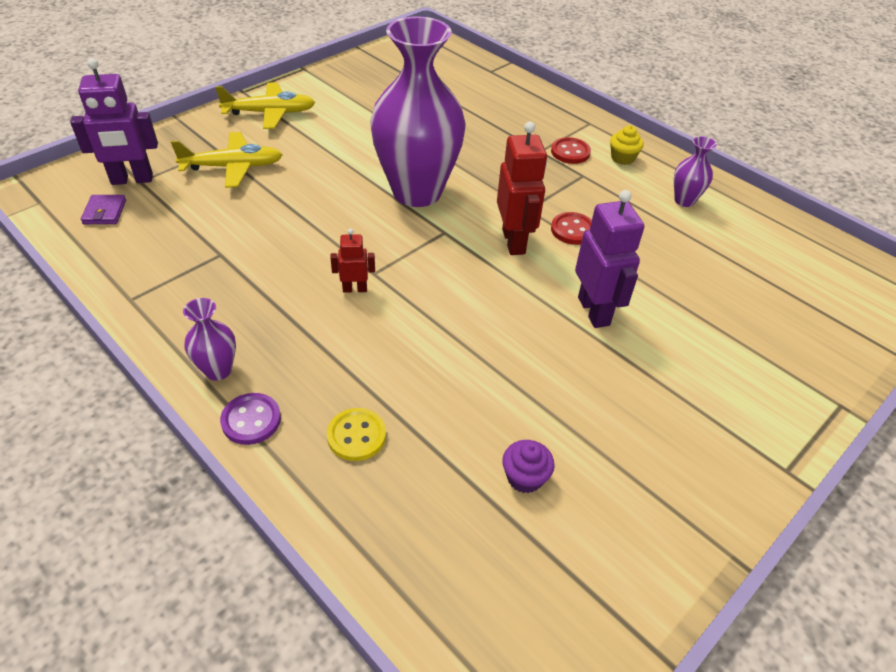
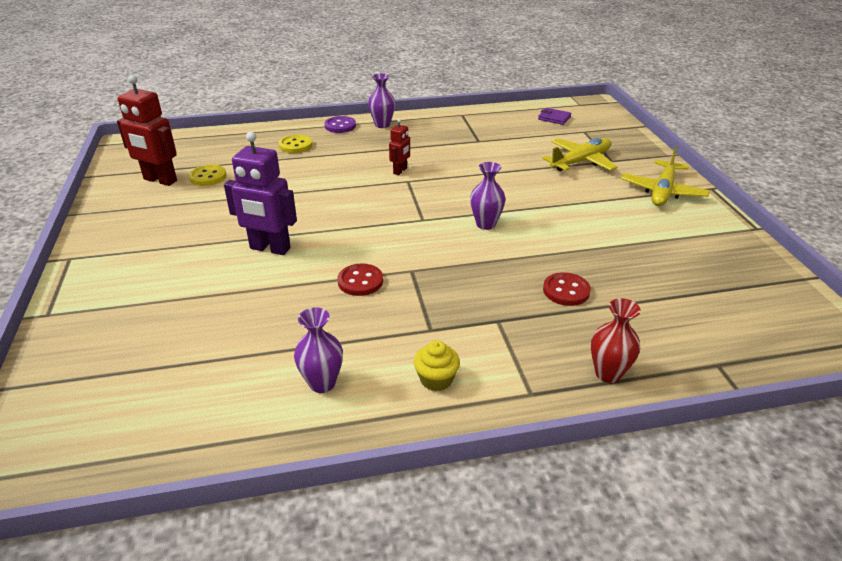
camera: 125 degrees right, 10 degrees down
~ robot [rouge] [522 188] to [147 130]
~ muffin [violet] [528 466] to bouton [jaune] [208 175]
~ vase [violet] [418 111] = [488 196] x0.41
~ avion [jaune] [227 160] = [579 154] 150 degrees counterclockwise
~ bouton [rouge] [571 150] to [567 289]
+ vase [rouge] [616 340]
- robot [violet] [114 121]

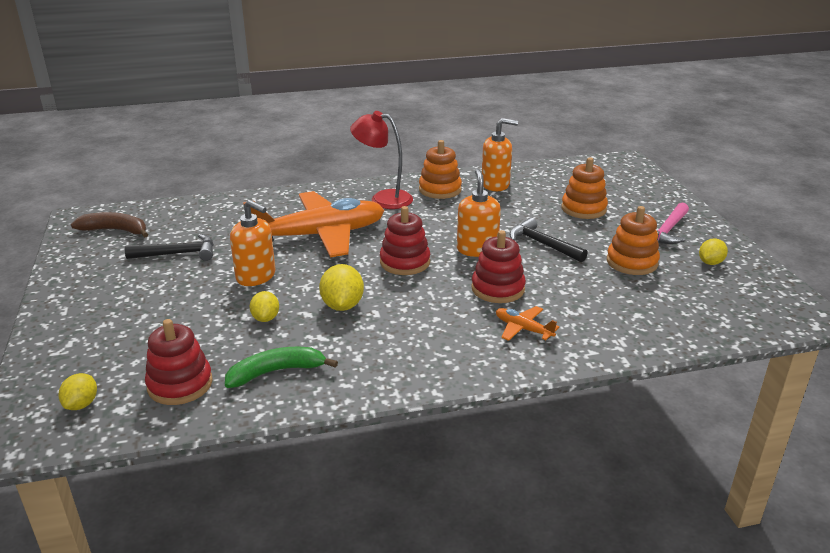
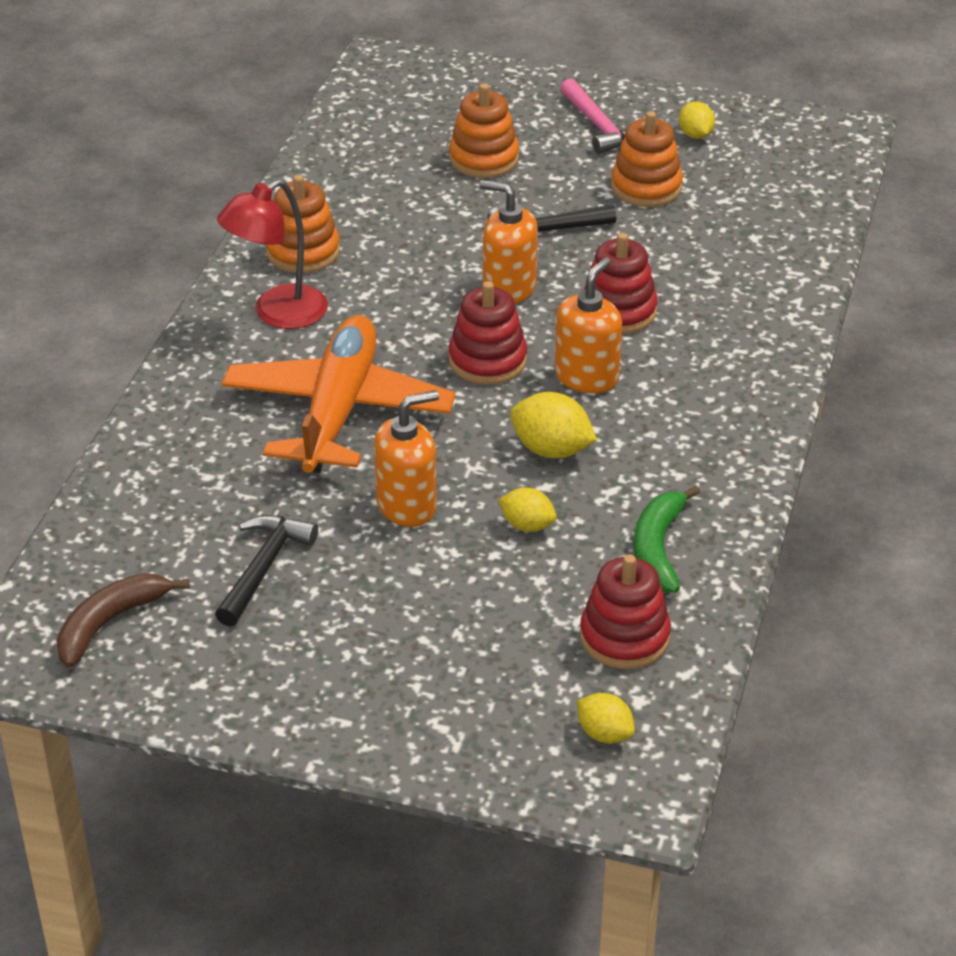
camera: 60 degrees left, 10 degrees up
~ distributeur de savon [orange] [500 154] to [588 325]
- avion [orange] [527 323]

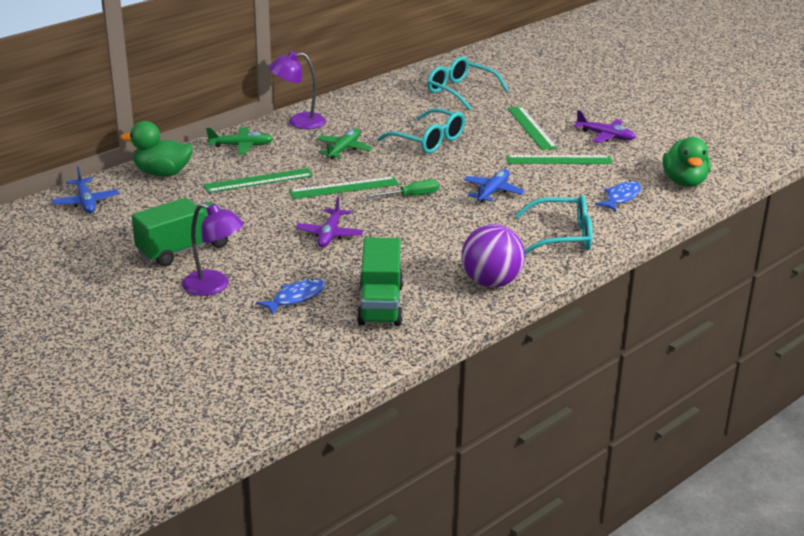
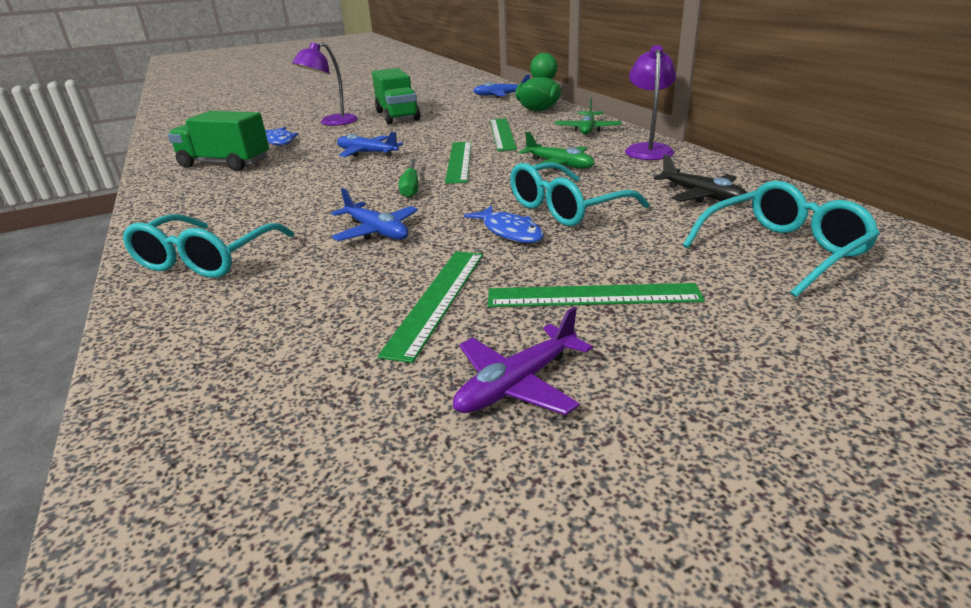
camera: 110 degrees right, 0 degrees up
~ avion [violet] [330 221] to avion [bleu] [370 144]
~ poisson [bleu] [618 196] to [504 224]
+ avion [noir] [700 178]
- balle [violet] [493 256]
- canard [vert] [686 162]

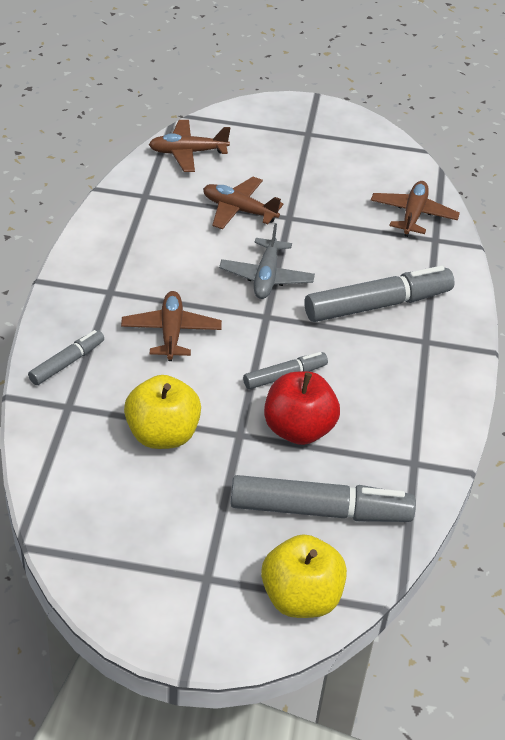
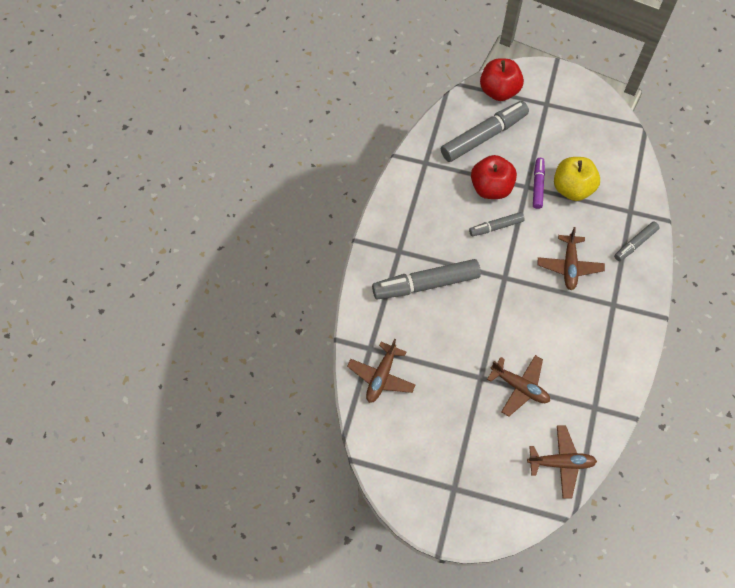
camera: 170 degrees left, 20 degrees up
~ feutre [gris] [323 498] = [485 131] 135 degrees clockwise
~ pomme [jaune] [304 576] to pomme [rouge] [502 79]
+ feutre [violet] [539 183]
- avion [gris] [267 261]

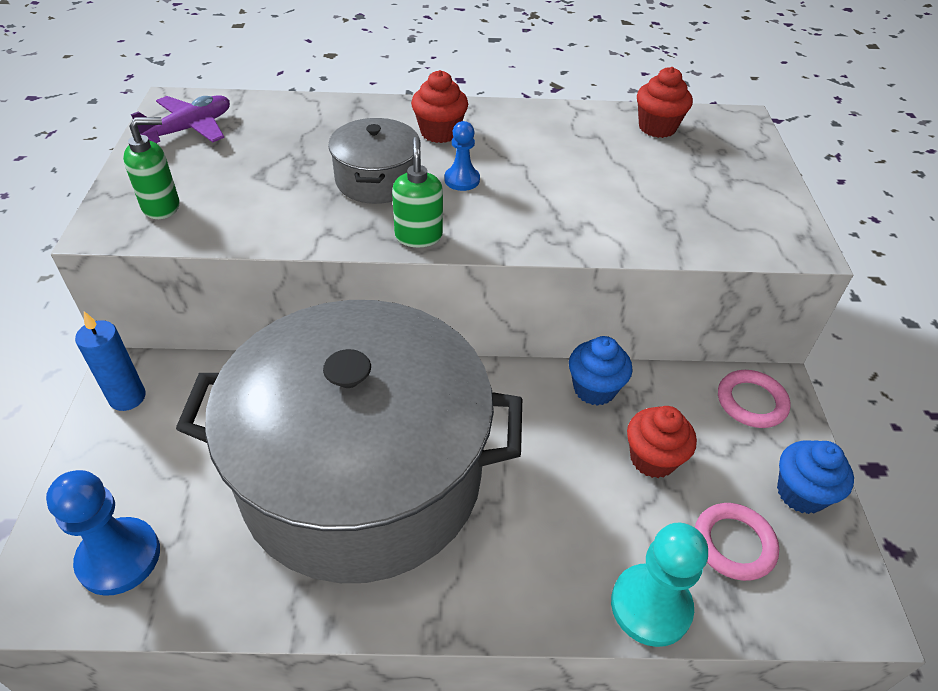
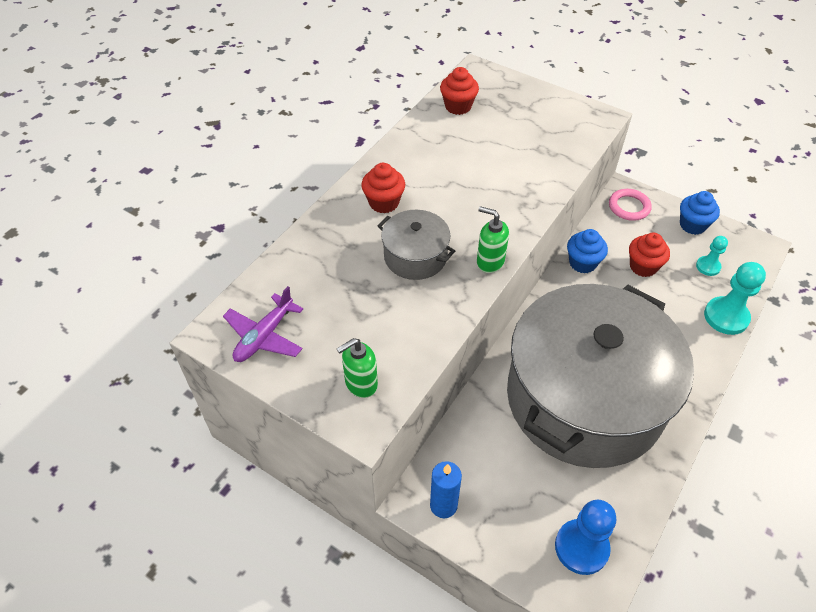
camera: 55 degrees left, 5 degrees up
~ avion [violet] [180 119] = [263 324] 135 degrees counterclockwise
~ distributeur de savon [vert] [151 168] = [357 368] 135 degrees counterclockwise
~ anneau [rose] [737 542] to pion [turquoise] [712 256]
- pion [bleu] [462 156]

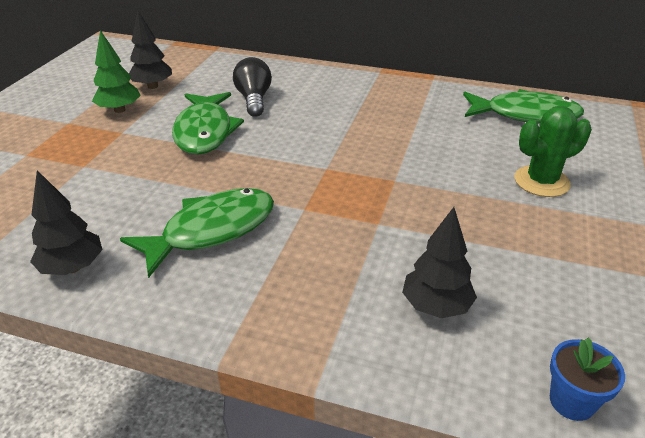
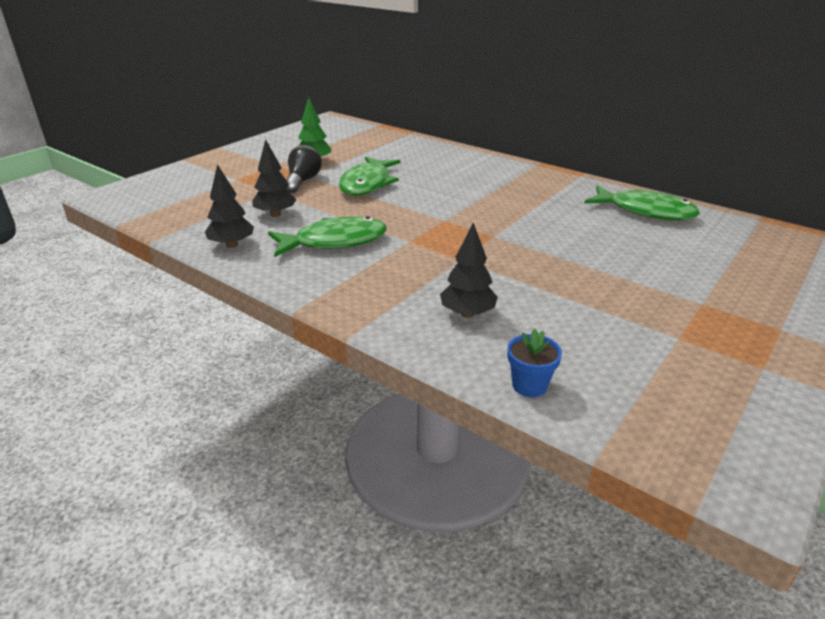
camera: 20 degrees right, 5 degrees down
~ arbre [noir] [150 50] to [274 178]
~ ampoule [noir] [252 87] to [303 169]
- cactus [vert] [553 151]

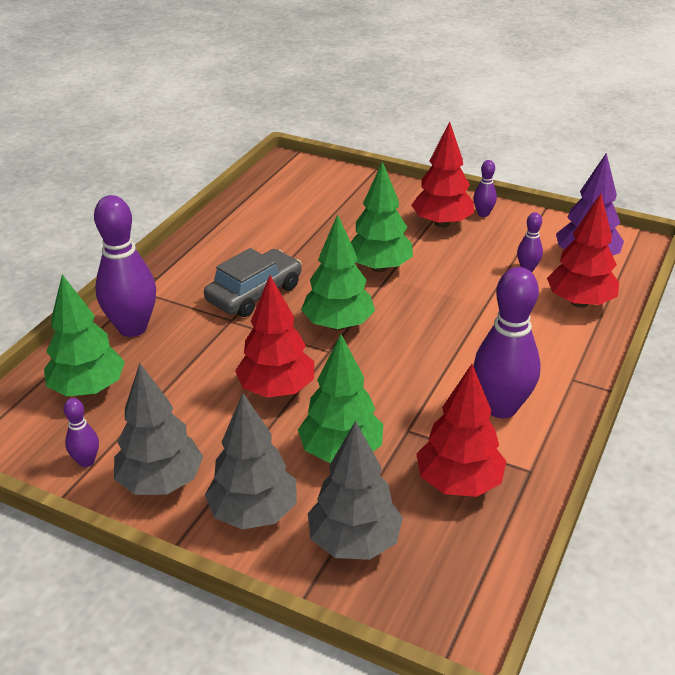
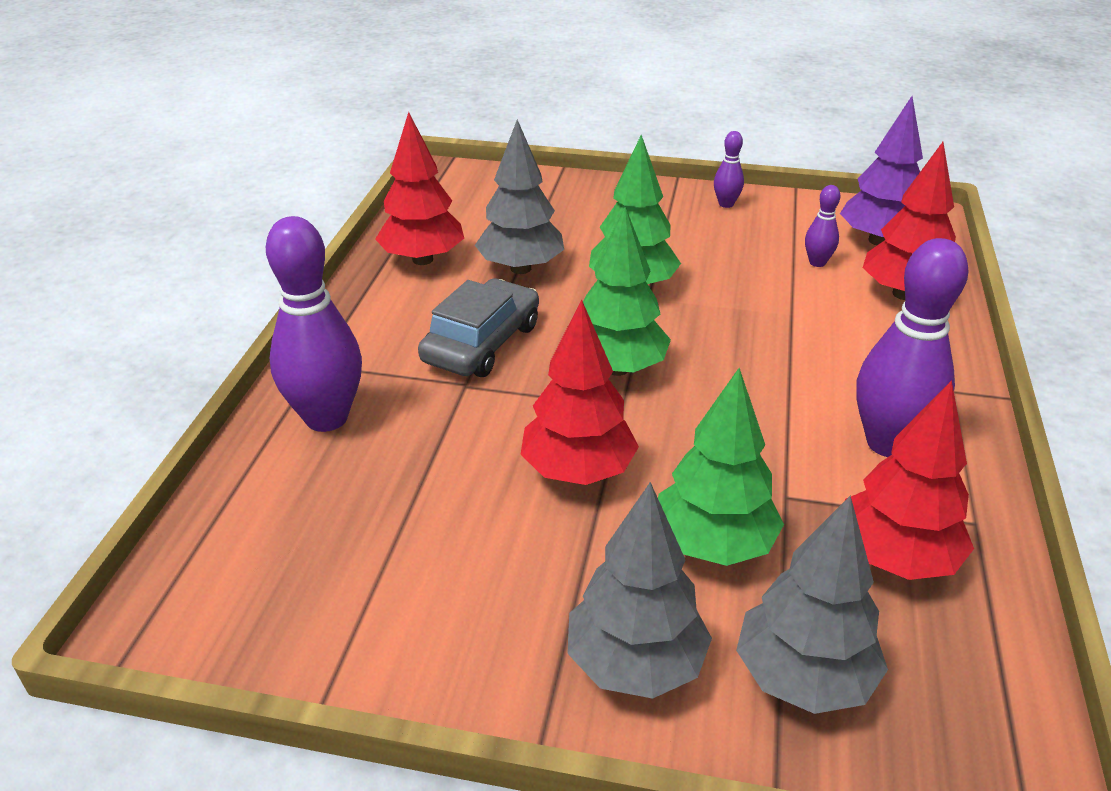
camera: 15 degrees left, 0 degrees up
~ arbre [rouge] [442 174] to [419 188]
~ arbre [gris] [158 429] to [519 197]
- arbre [vert] [84 335]
- quille [violet] [81 432]

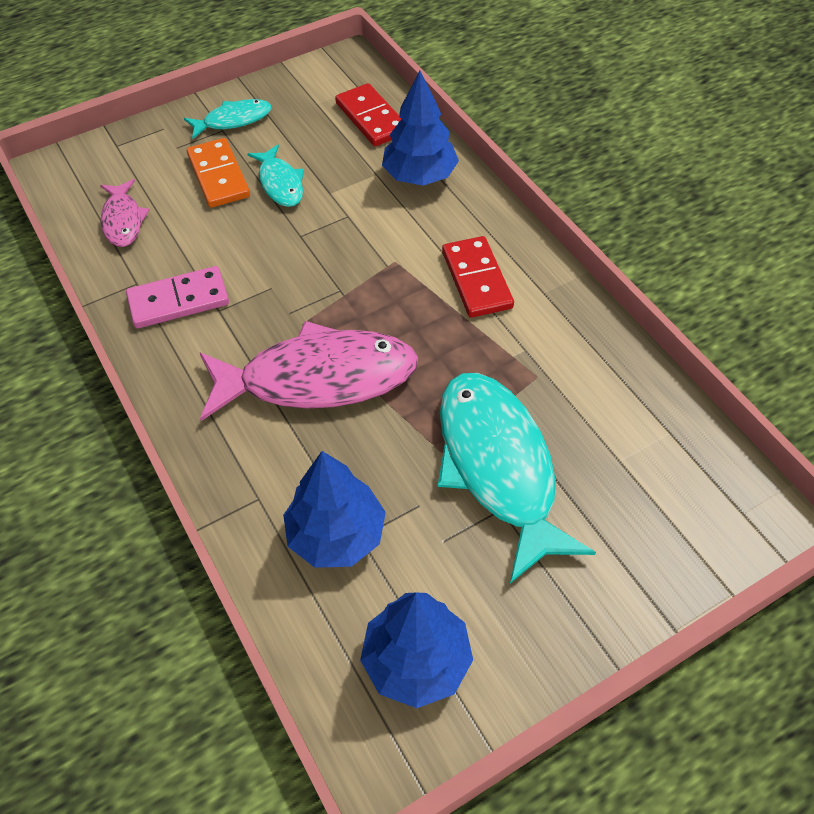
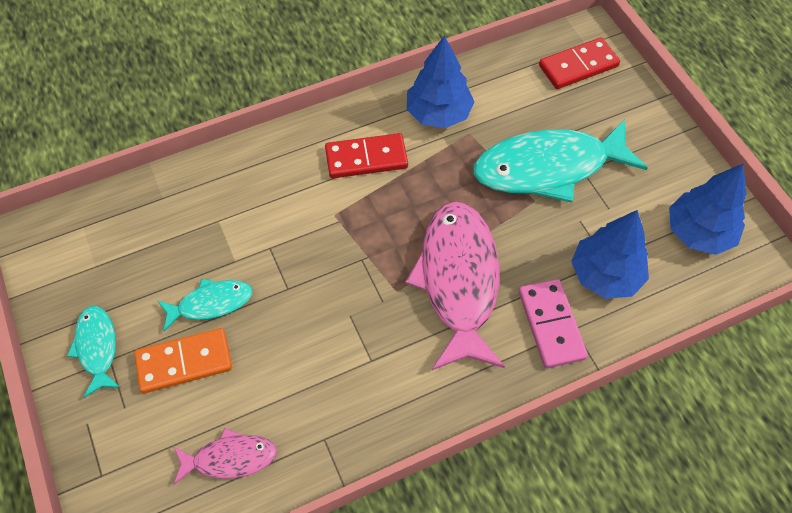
camera: 85 degrees left, 5 degrees up
~ arbre [bleu] [420 128] to [440 81]
~ domino [rose] [177 297] to [553 323]
~ domino [rouge] [368 114] to [579 63]

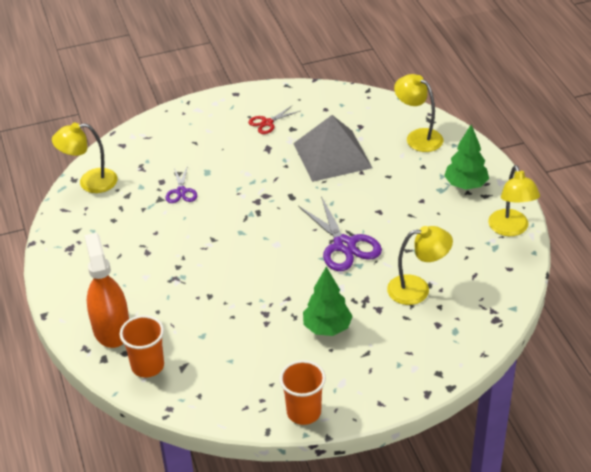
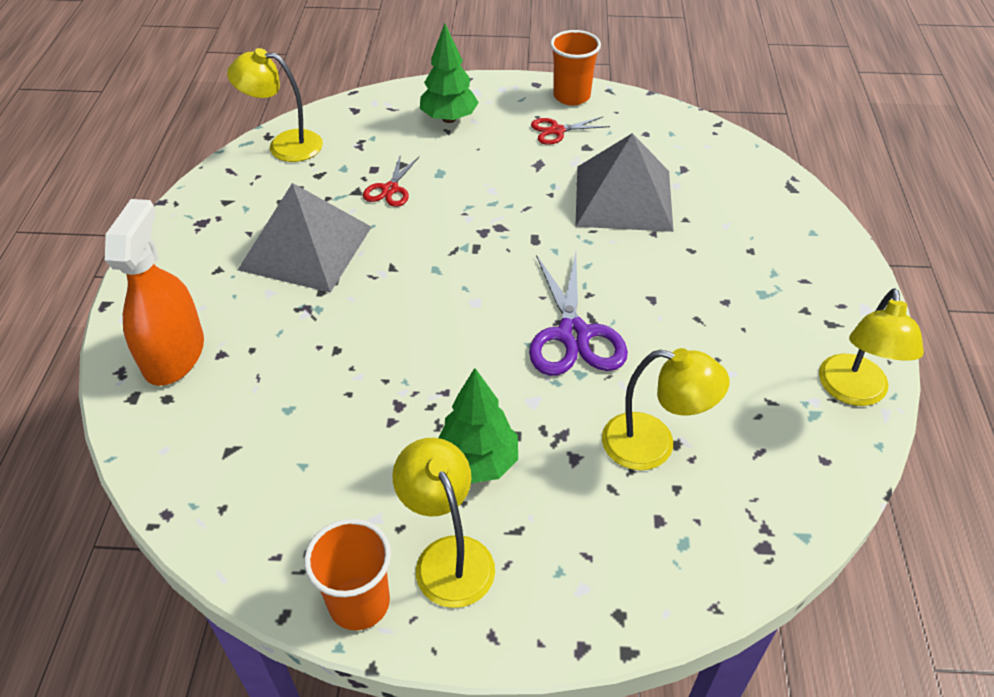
camera: 20 degrees right, 5 degrees up
+ pyramide [gris] [305 238]
~ ciseaux [violet] [181 184] to ciseaux [rouge] [391 180]
~ lampe [jaune] [418 113] to [443 523]
~ arbre [vert] [466 157] to [449 73]
~ gobelet [orange] [142 346] to [575 67]

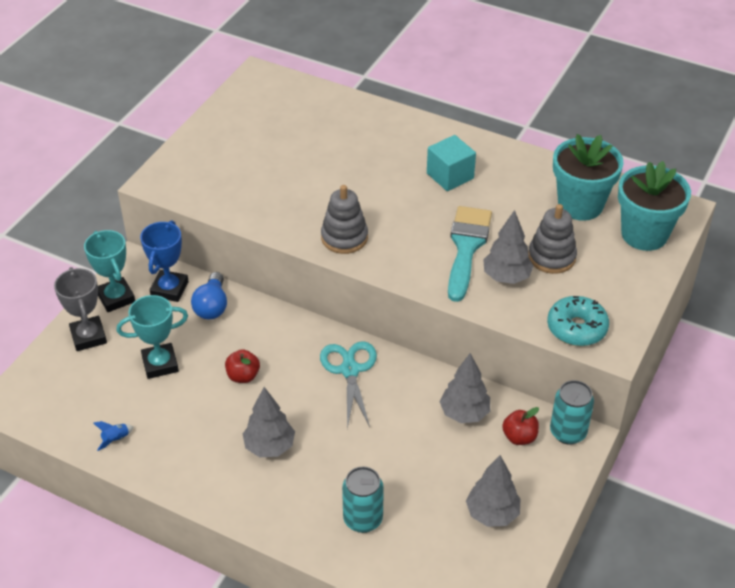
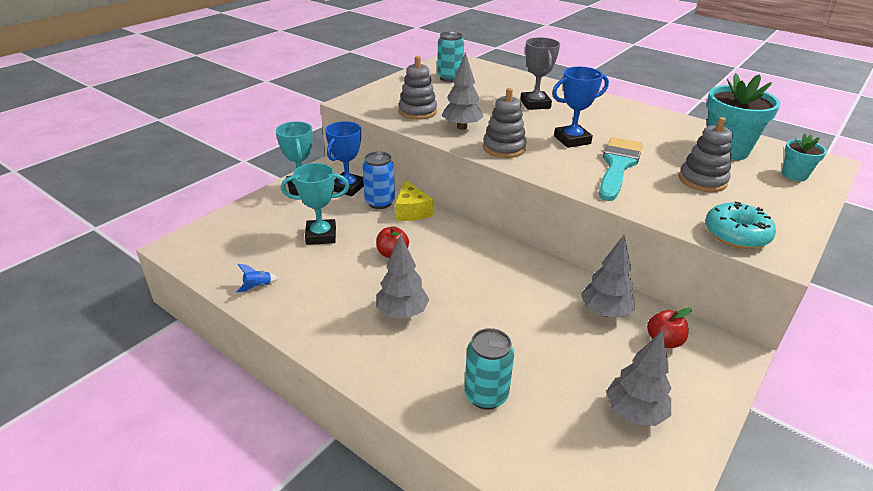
camera: 10 degrees right, 10 degrees down
~ ampoule [bleu] [209 295] to canette [bleu] [378 180]
+ fromage [jaune] [414 200]
+ jouet à empiler [gris] [418 88]
~ canette [turquoise] [572 412] to [450 56]
~ arbre [gris] [508 247] to [462 91]
~ trophée [gris] [80 309] to [540 73]
+ trophée [bleu] [580 107]
~ pot de fleurs [turquoise] [654 206] = [804 157] x0.52
- ciseaux [turquoise] [348 385]
- cube [turquoise] [451 163]

